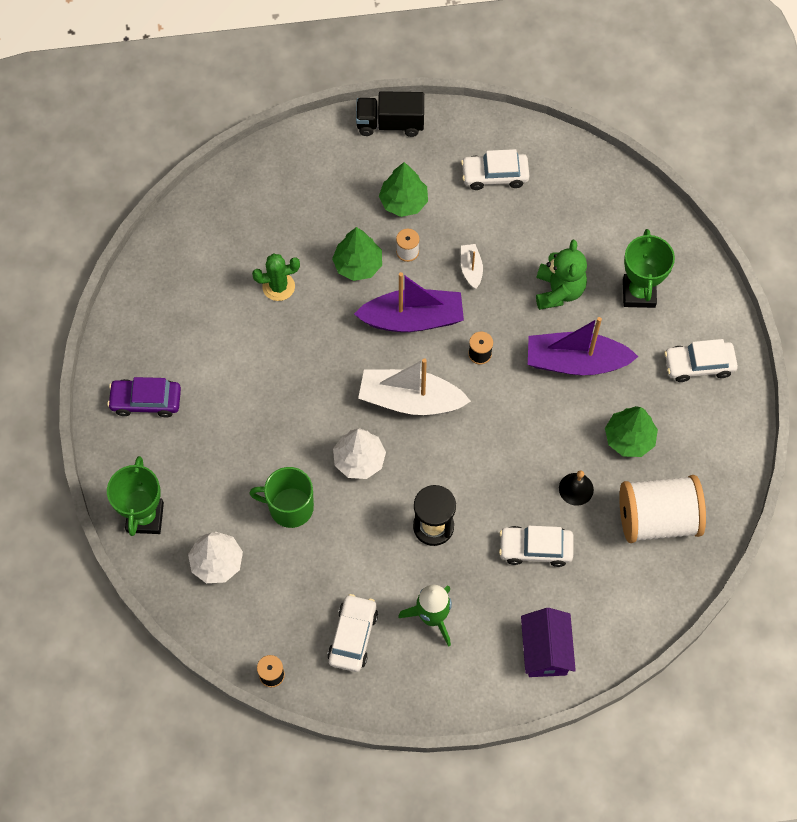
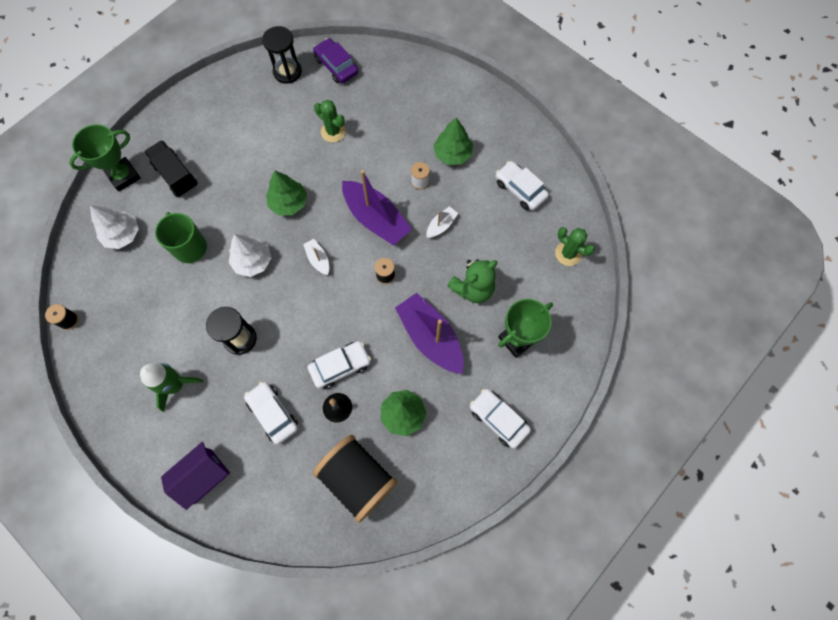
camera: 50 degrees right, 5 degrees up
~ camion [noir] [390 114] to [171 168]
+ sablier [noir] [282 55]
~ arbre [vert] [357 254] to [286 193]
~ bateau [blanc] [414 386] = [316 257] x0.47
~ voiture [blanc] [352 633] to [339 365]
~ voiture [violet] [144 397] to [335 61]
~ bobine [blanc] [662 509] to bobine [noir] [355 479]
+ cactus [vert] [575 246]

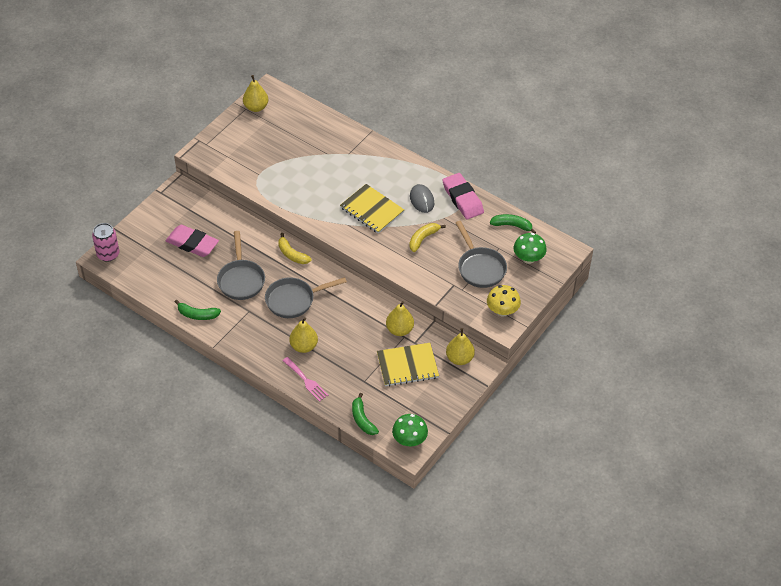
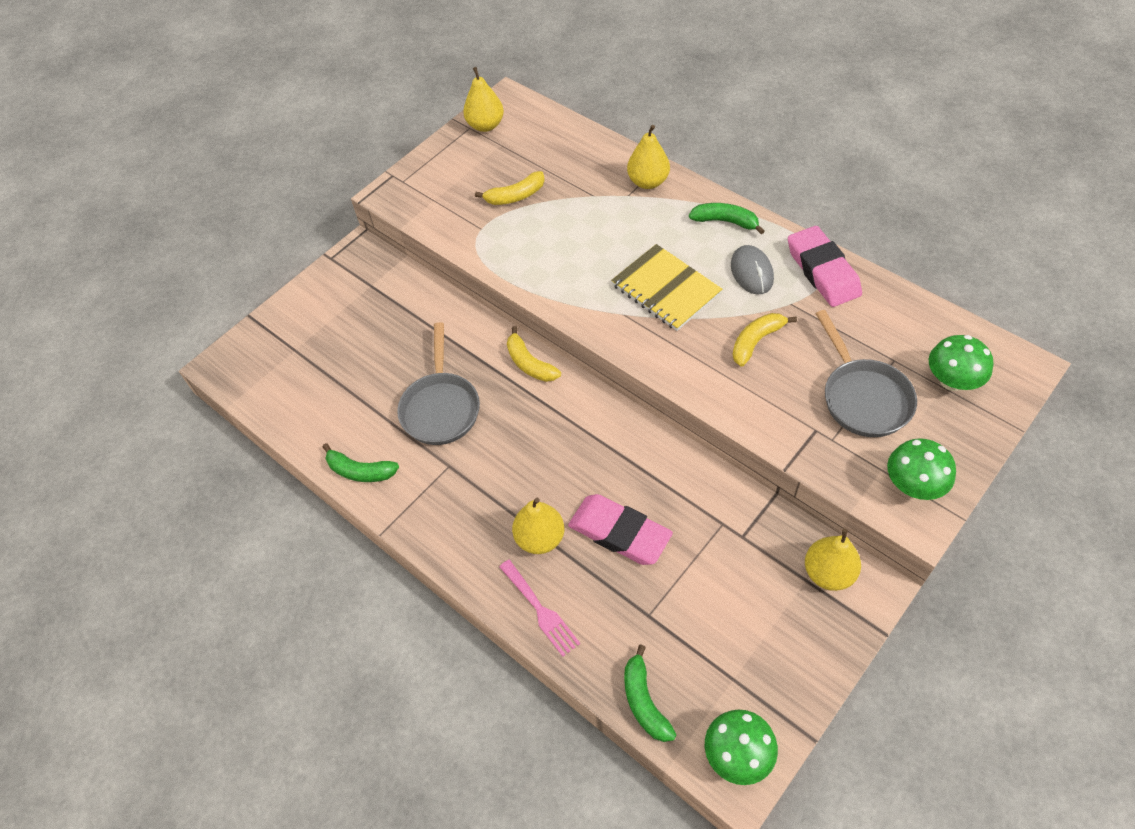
camera: 10 degrees right, 5 degrees up
+ banane [jaune] [510 188]
~ gomme [rose] [192 241] to [620 529]
~ poire [jaune] [400 318] to [648 157]
~ banane [vert] [513 223] to [727 218]
~ champignon [jaune] [504 301] to champignon [vert] [921 469]
- canette [rose] [105 242]
- poêle [gris] [306 297]
- carnet [jaune] [408 365]

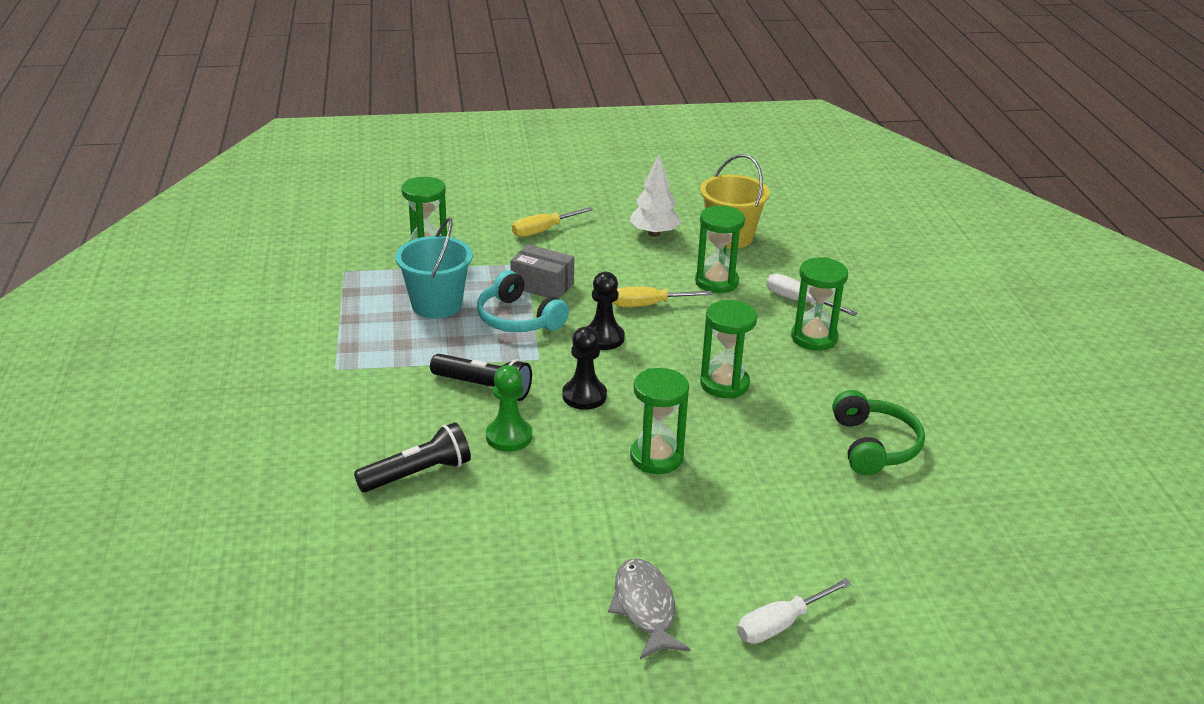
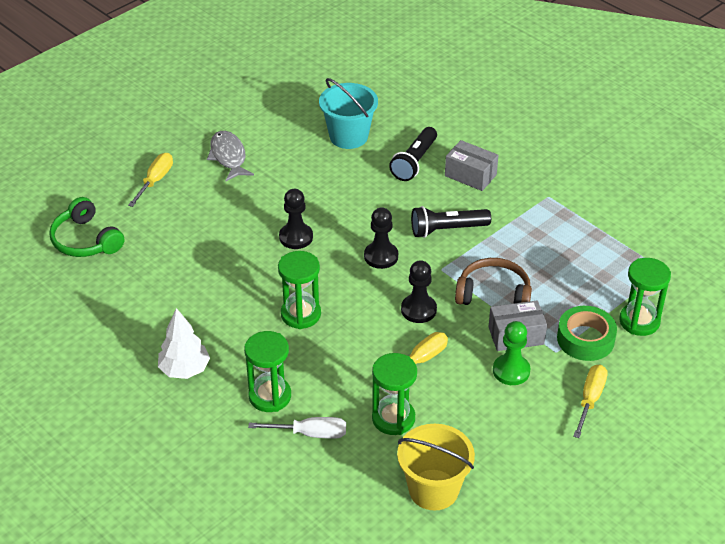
camera: 145 degrees right, 10 degrees up
~ casque audio [vert] [878 432] to [86 227]
~ tournevis [blanc] [794 611] to tournevis [jaune] [150 180]
~ arbre [blanc] [655 195] to [184 343]
~ poisson [gris] [649 608] = [230 156] 150 degrees counterclockwise
~ sablier [vert] [659 421] to pion [noir] [296 219]
~ seau [turquoise] [434 268] to [348 113]
+ boîte [gris] [471 165]
~ casque audio [turquoise] [523 301] to casque audio [marron] [493 281]
~ pion [vert] [509 408] to [511 353]
+ ruban adhésif [vert] [587 333]

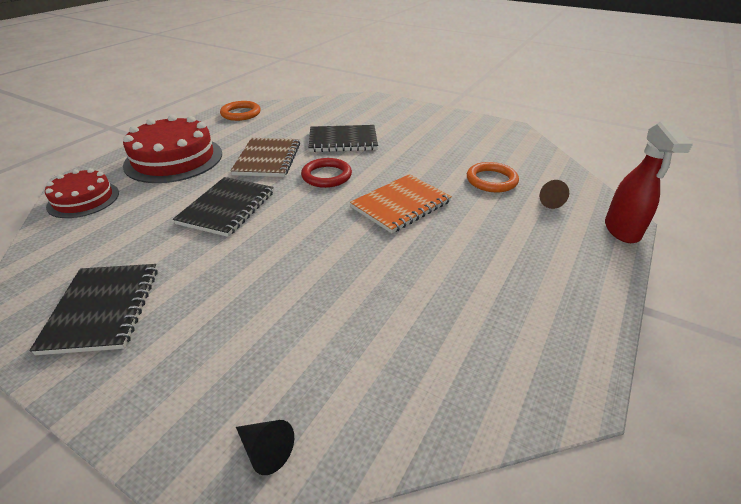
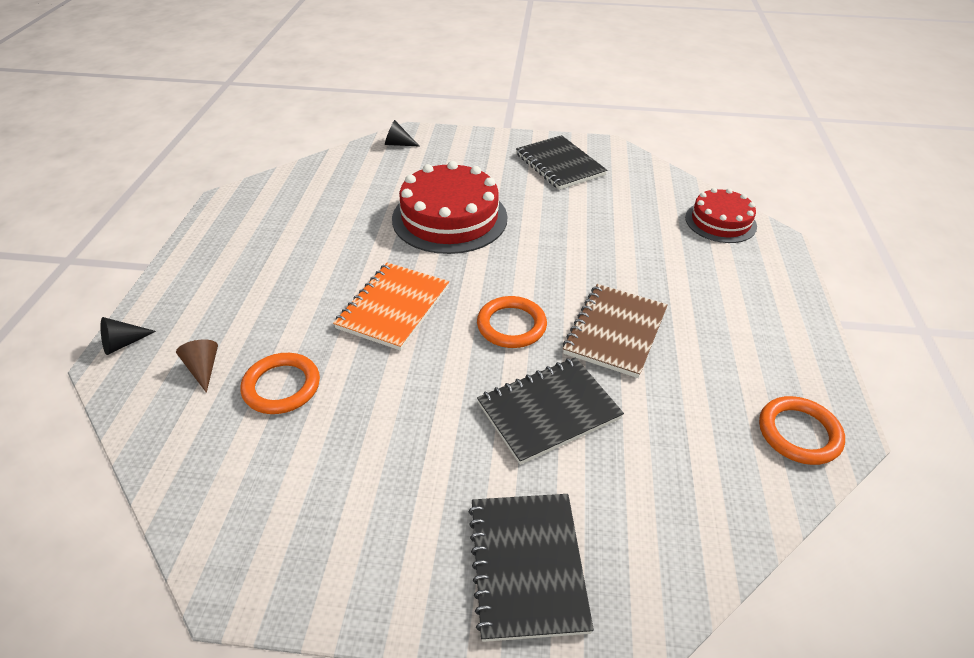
camera: 155 degrees right, 5 degrees up
~ vaporisateur [rouge] [649 182] to cône [noir] [128 336]
~ gâteau [rouge] [172 149] to [450 207]
~ carnet [noir] [223 207] to [531 568]
~ anneau [rouge] [326 173] to anneau [orange] [512 322]
~ carnet [marron] [265 157] = [615 331] 45 degrees clockwise

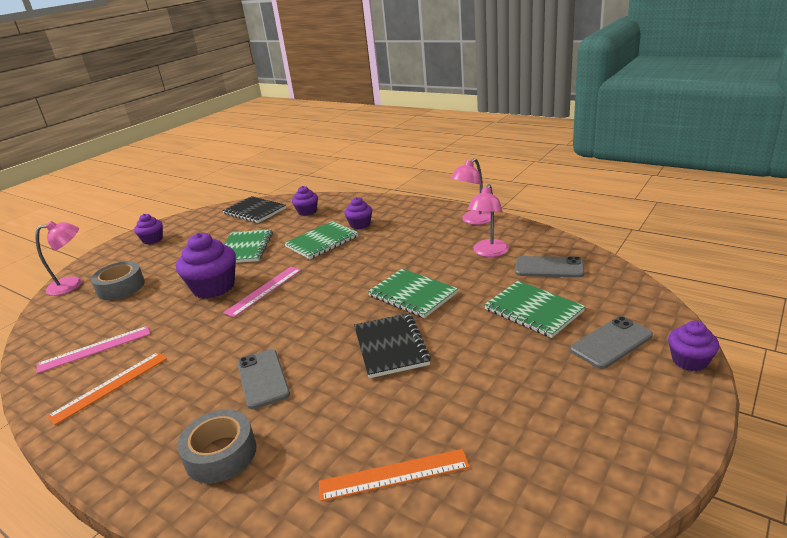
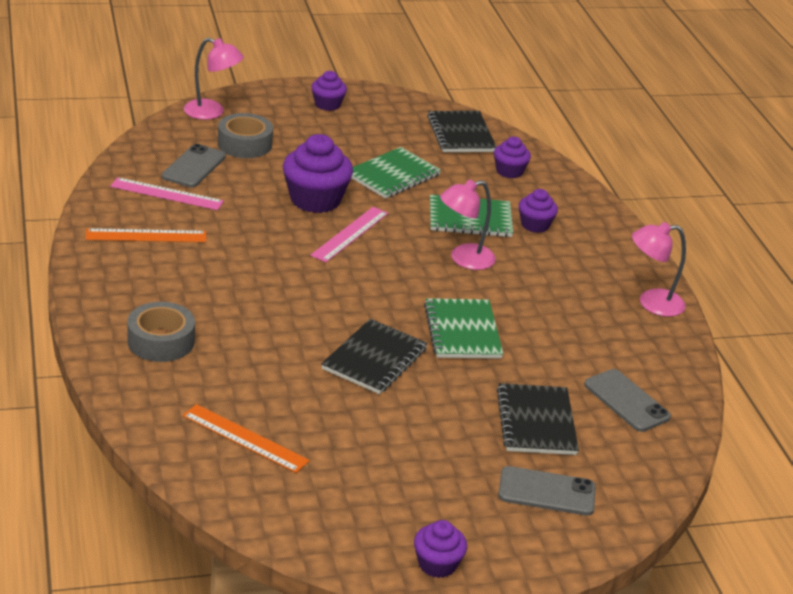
camera: 35 degrees right, 5 degrees up
~ téléphone [gris] [263 379] to [194 165]
~ règle [rose] [262 292] = [349 234] 45 degrees counterclockwise
~ muffin [violet] [693 346] to [440 549]
~ lampe [rose] [488 220] to [468 225]
~ carnet [vert] [534 309] to carnet [noir] [538 419]

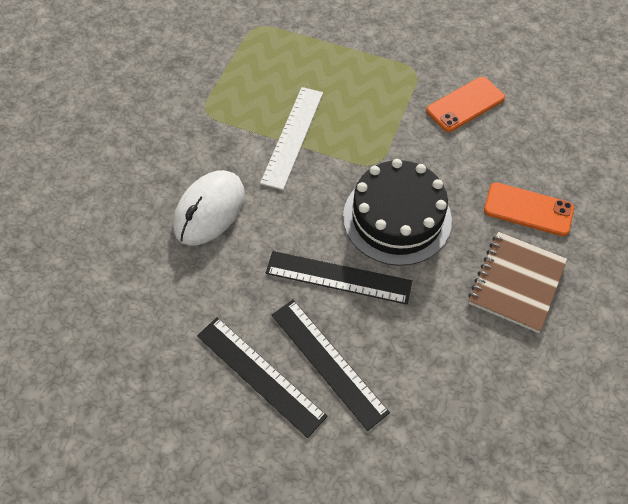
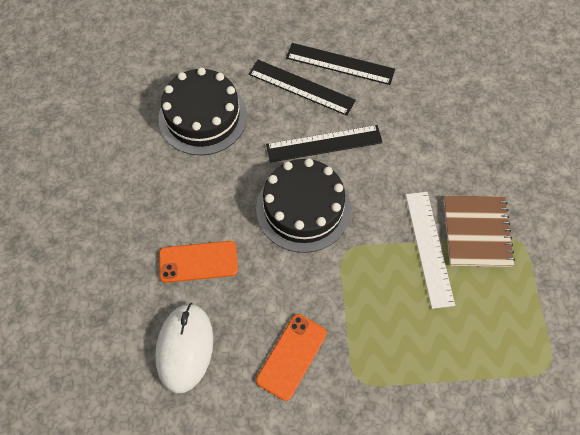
camera: 155 degrees right, 5 degrees up
~ souris [blanc] [209 208] to [184 348]
+ gâteau [noir] [203 111]
~ carnet [marron] [517 282] to [479 231]

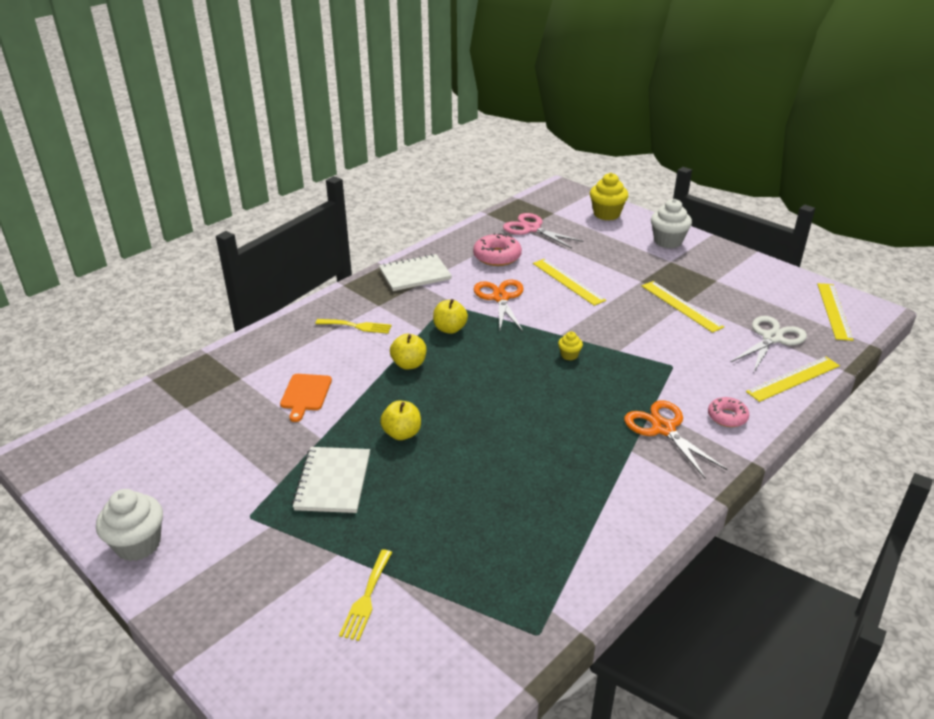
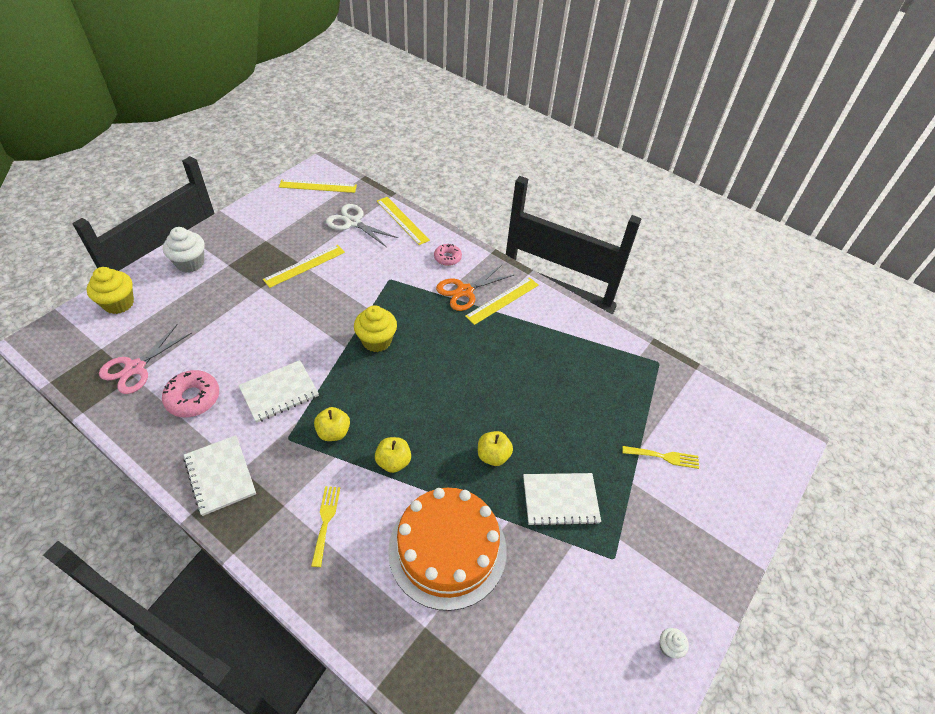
camera: 100 degrees left, 15 degrees up
~ ciseaux [orange] [499 305] to carnet [blanc] [278 391]
~ muffin [jaune] [570 346] = [375 328] x1.99
~ planche à découper [orange] [306 398] to gâteau [orange] [447 549]
~ règle [jaune] [569 282] to [502 301]
~ muffin [blanc] [129 525] = [674 643] x0.50

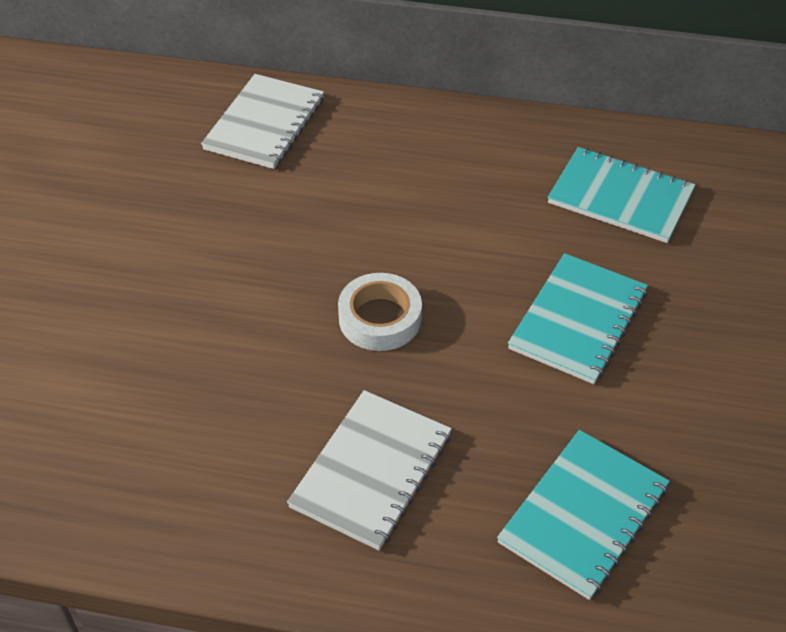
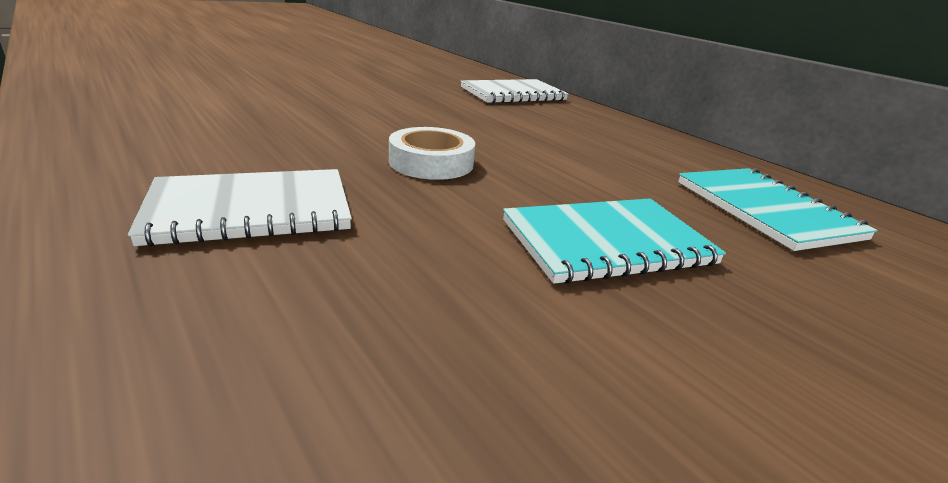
camera: 40 degrees right, 20 degrees down
- carnet [turquoise] [583 515]

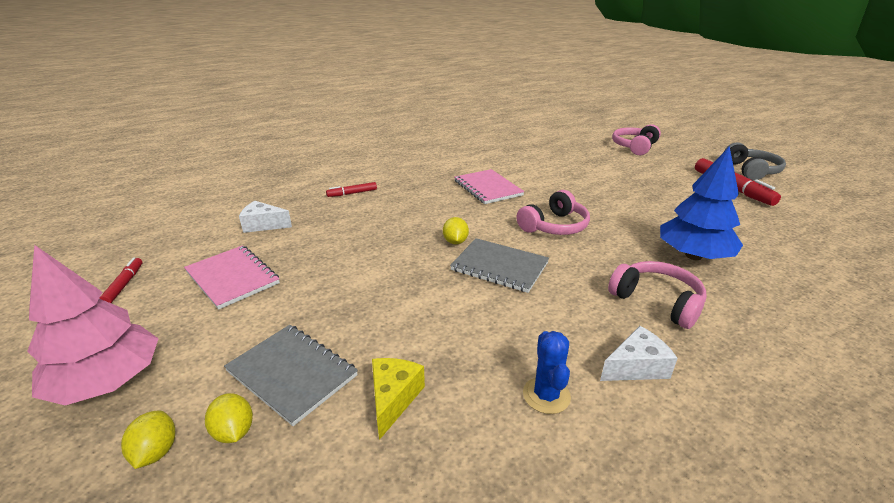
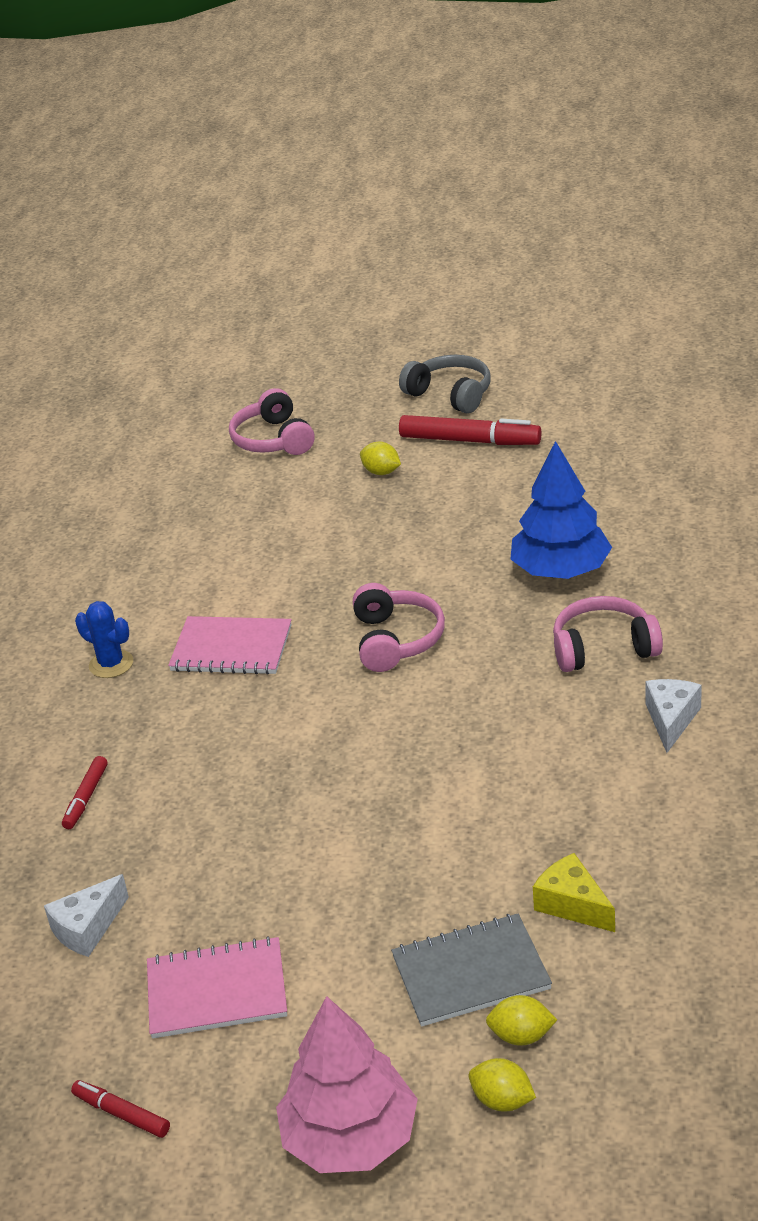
camera: 50 degrees left, 5 degrees up
~ cactus [bleu] [547 372] to [104 639]
~ citron [jaune] [456 230] to [380 458]
- carnet [gris] [499 265]

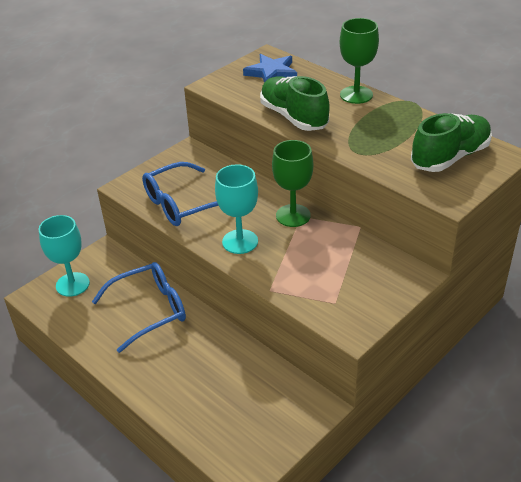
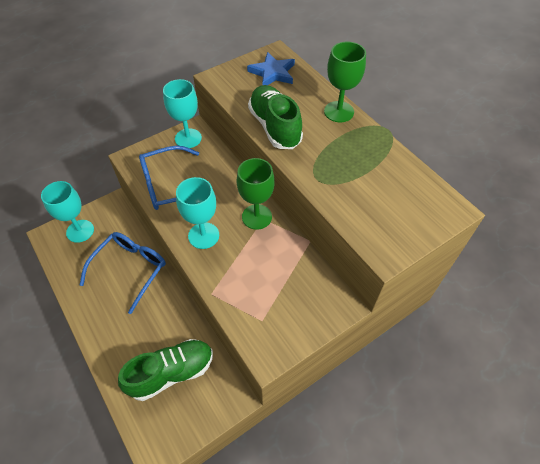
camera: 10 degrees right, 15 degrees up
~ lunettes [bleu] [139 307] = [123 273] 45 degrees counterclockwise
~ chaussure [vert] [451 142] to [165 370]
+ verre à pied [turquoise] [182 113]

